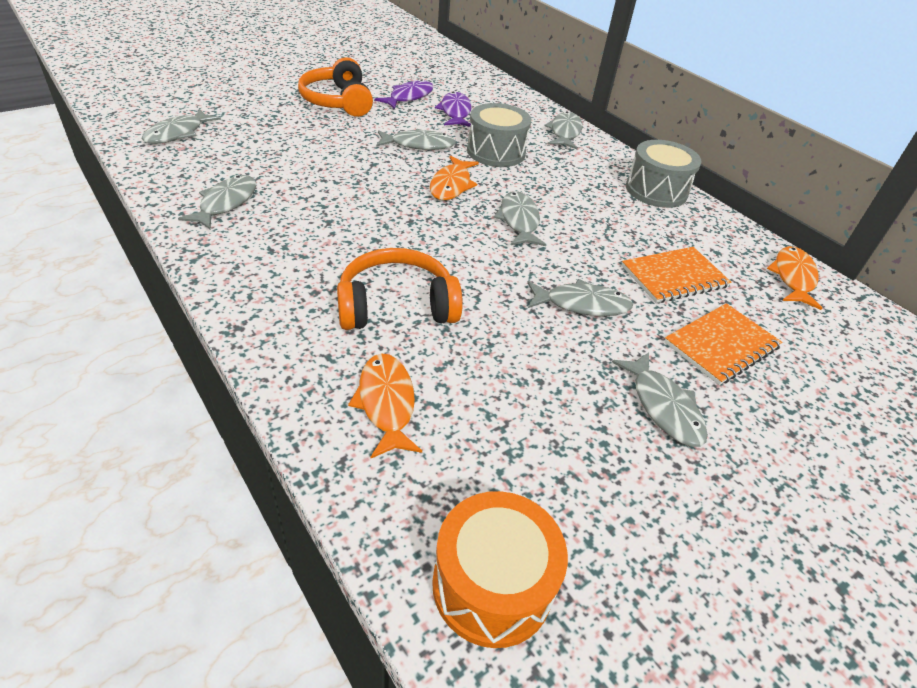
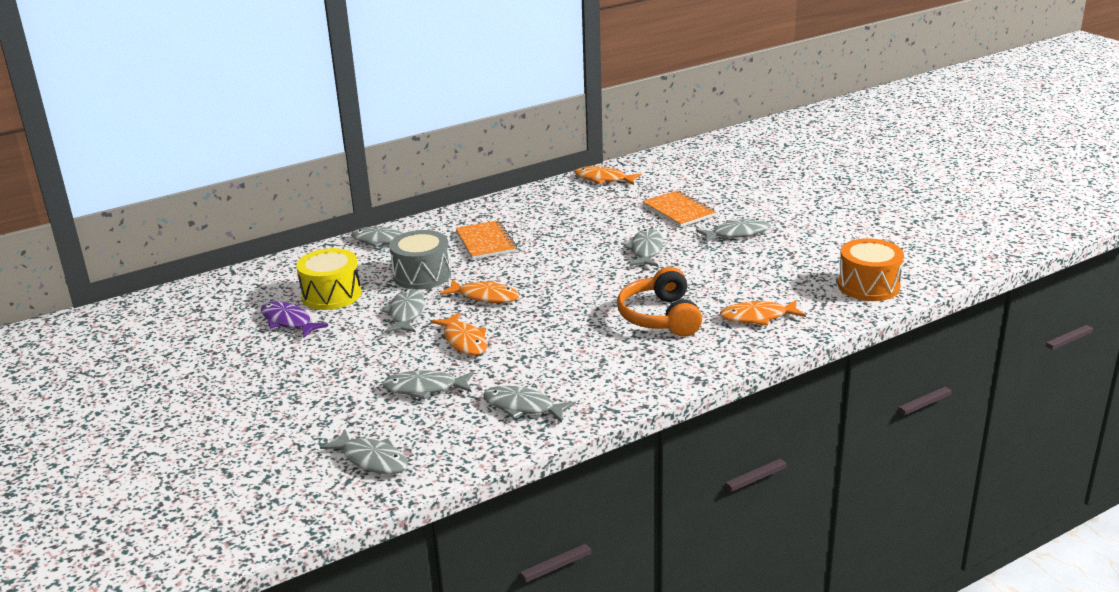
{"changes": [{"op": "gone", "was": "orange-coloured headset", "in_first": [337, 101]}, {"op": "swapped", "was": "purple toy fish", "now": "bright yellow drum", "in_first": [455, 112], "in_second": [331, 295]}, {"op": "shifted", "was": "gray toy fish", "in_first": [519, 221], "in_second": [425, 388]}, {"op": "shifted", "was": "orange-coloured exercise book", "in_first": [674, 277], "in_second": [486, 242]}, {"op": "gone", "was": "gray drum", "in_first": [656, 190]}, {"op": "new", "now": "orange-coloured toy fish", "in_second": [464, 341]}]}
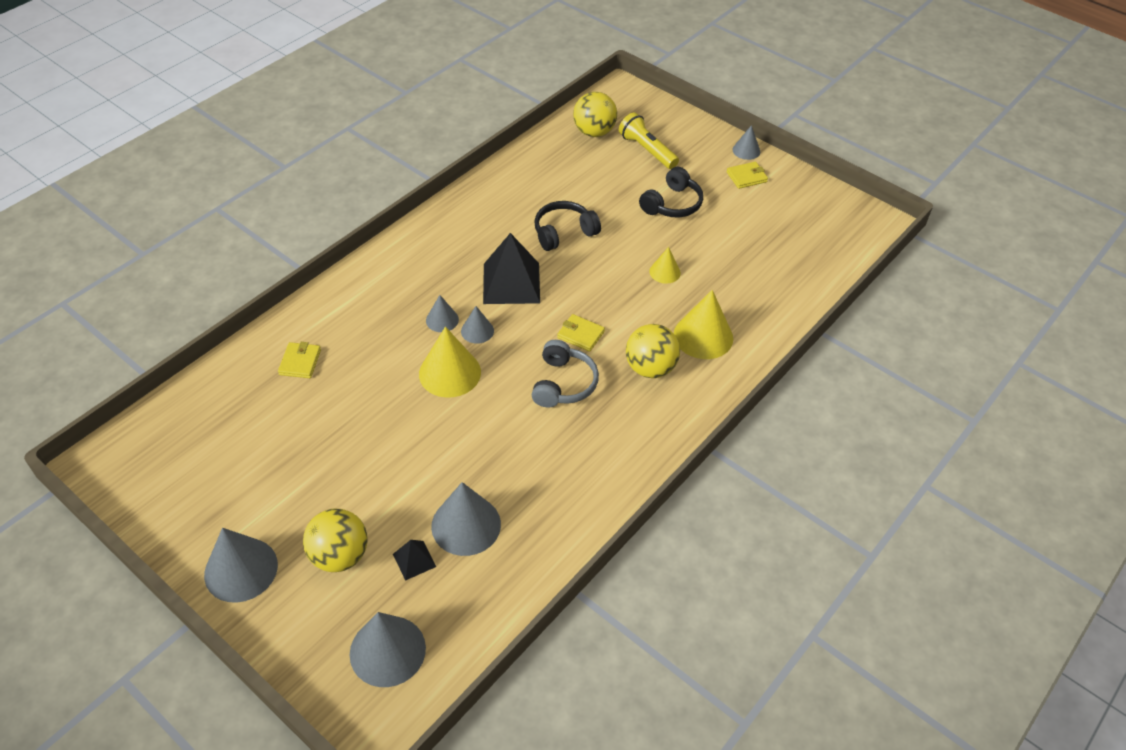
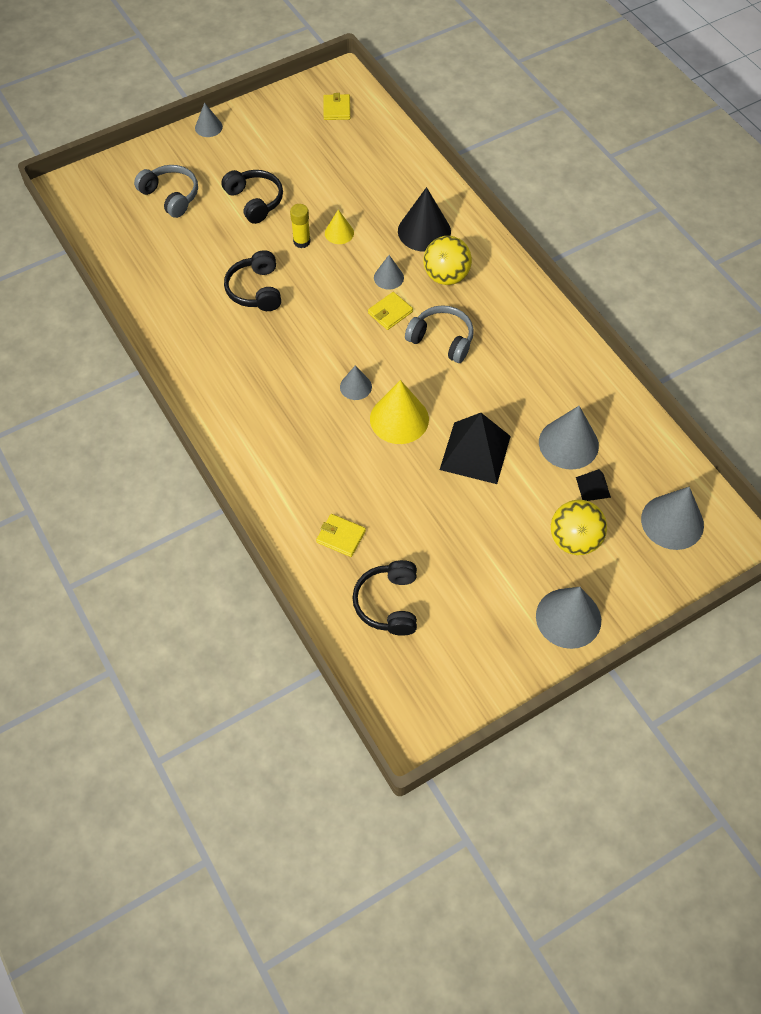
{"changes": [{"op": "shifted", "was": "gray cone shape", "in_first": [442, 320], "in_second": [388, 277]}, {"op": "shifted", "was": "ebony solid pyramid", "in_first": [511, 283], "in_second": [475, 453]}, {"op": "gone", "was": "bright yellow ball", "in_first": [594, 132]}, {"op": "swapped", "was": "bright yellow flashlight", "now": "gray headset", "in_first": [647, 150], "in_second": [171, 196]}, {"op": "repainted", "was": "bright yellow cone shape", "now": "ebony cone shape", "in_first": [703, 336], "in_second": [424, 231]}, {"op": "shifted", "was": "bright yellow card wallet", "in_first": [746, 177], "in_second": [337, 109]}, {"op": "new", "now": "bright yellow stick of glue", "in_second": [301, 241]}, {"op": "new", "now": "ebony headset", "in_second": [388, 603]}]}
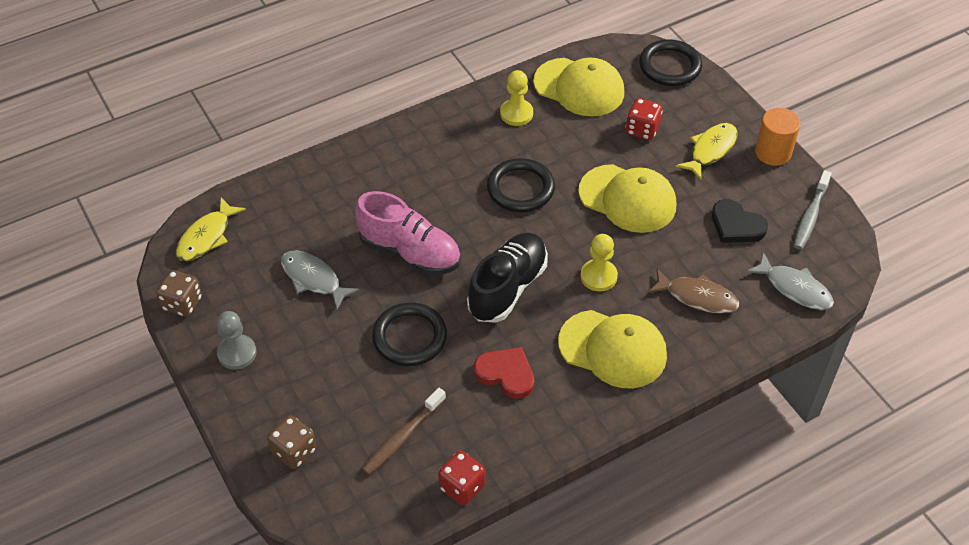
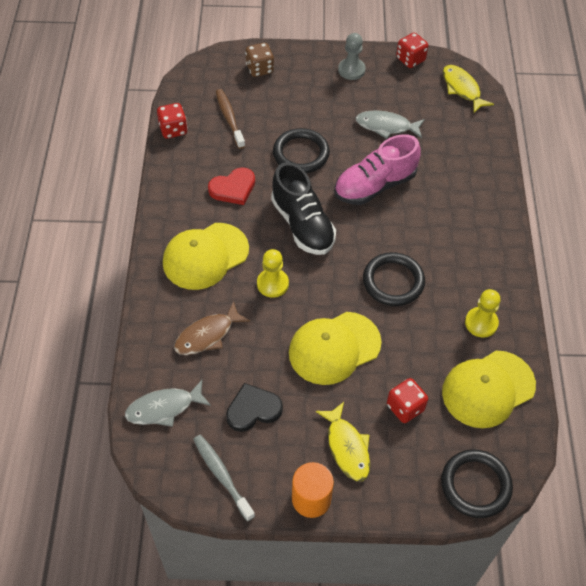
{"changes": [{"op": "repainted", "was": "russet game die", "now": "scarlet game die", "in_first": [182, 303], "in_second": [410, 59]}, {"op": "rotated", "was": "gray toy fish", "in_first": [313, 279], "in_second": [386, 126], "clockwise": -150}]}
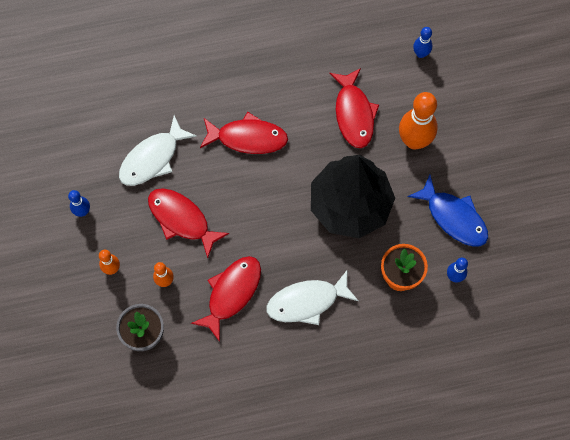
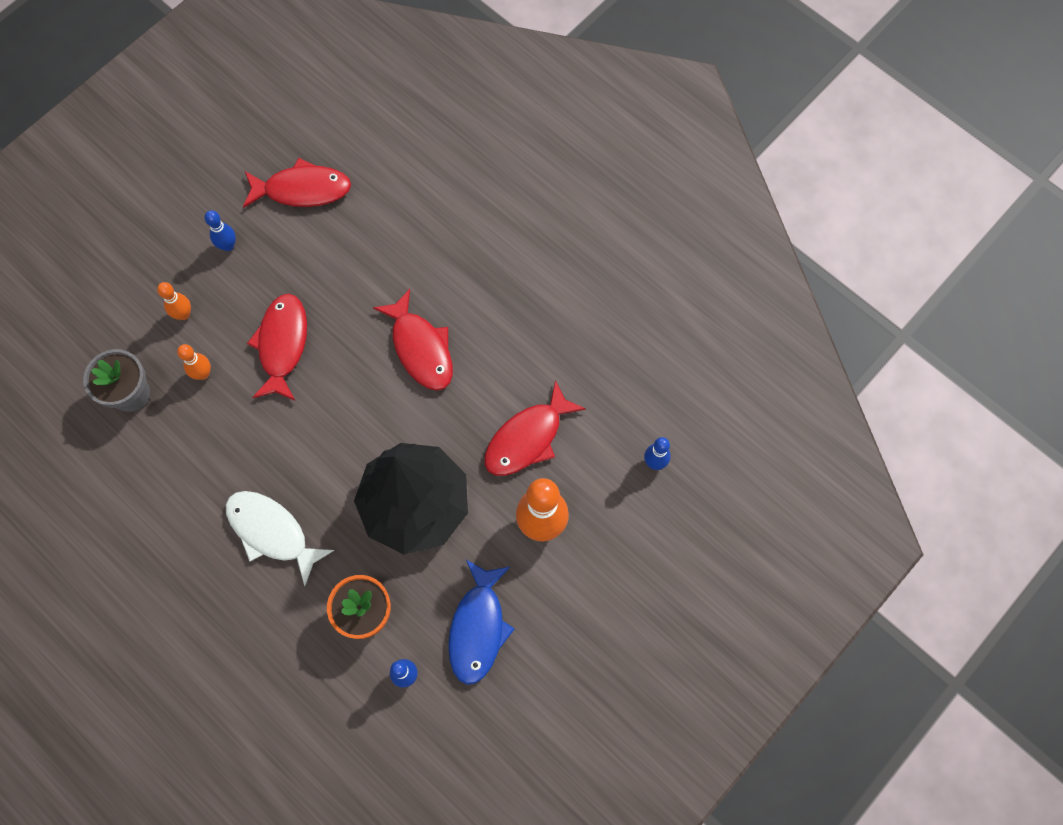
{"changes": [{"op": "gone", "was": "snow-white toy fish", "in_first": [152, 158]}, {"op": "shifted", "was": "scarlet toy fish", "in_first": [232, 293], "in_second": [302, 189]}]}
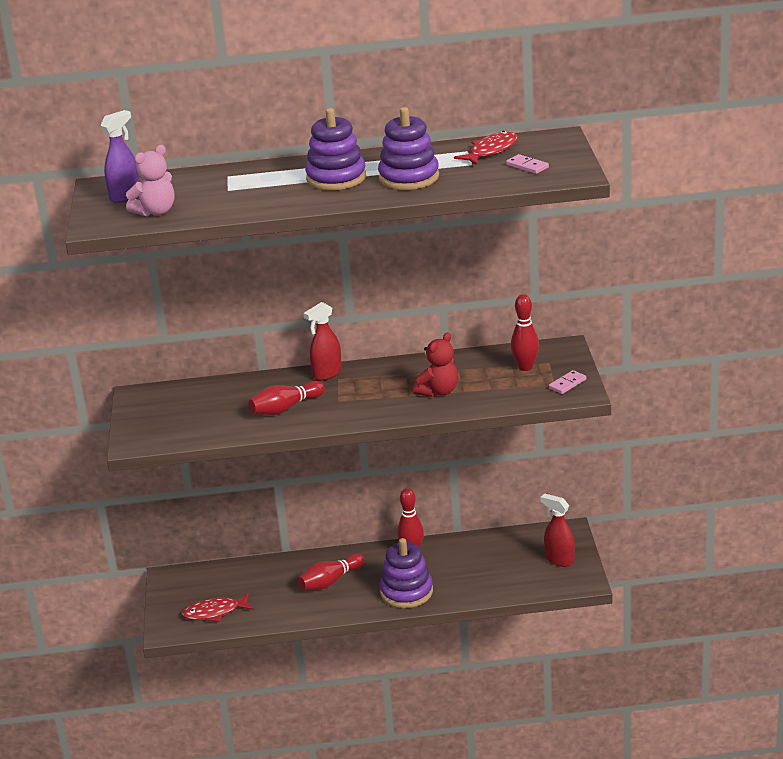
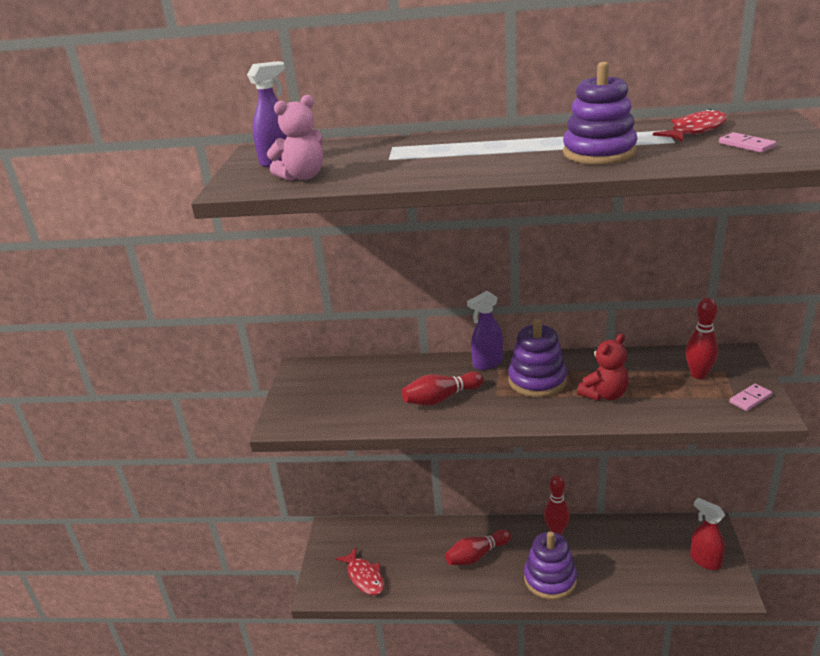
{"changes": [{"op": "rotated", "was": "scarlet toy fish", "in_first": [214, 612], "in_second": [364, 577], "clockwise": -120}, {"op": "repainted", "was": "scarlet spray bottle", "now": "purple spray bottle", "in_first": [327, 374], "in_second": [487, 363]}, {"op": "shifted", "was": "purple stacking rings", "in_first": [336, 178], "in_second": [537, 380]}]}
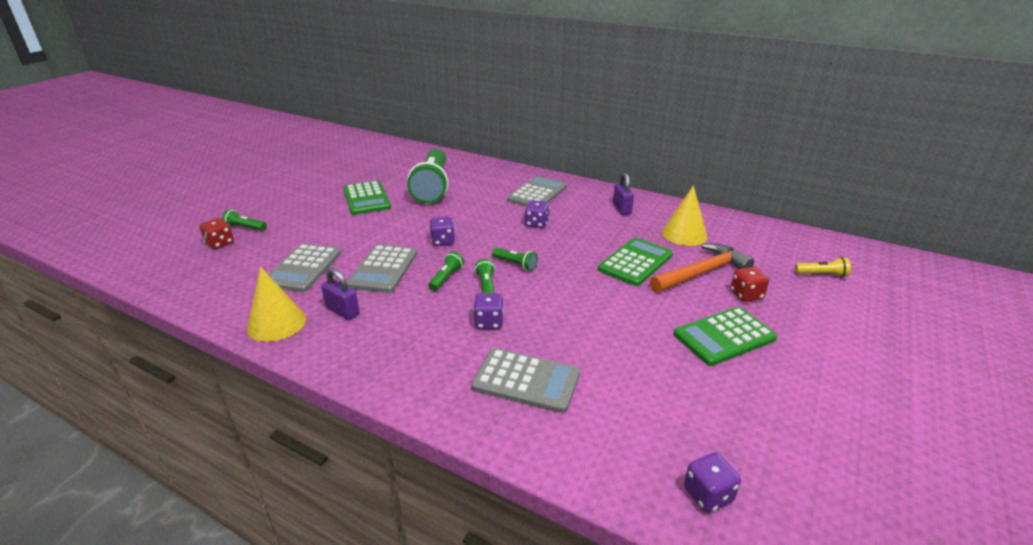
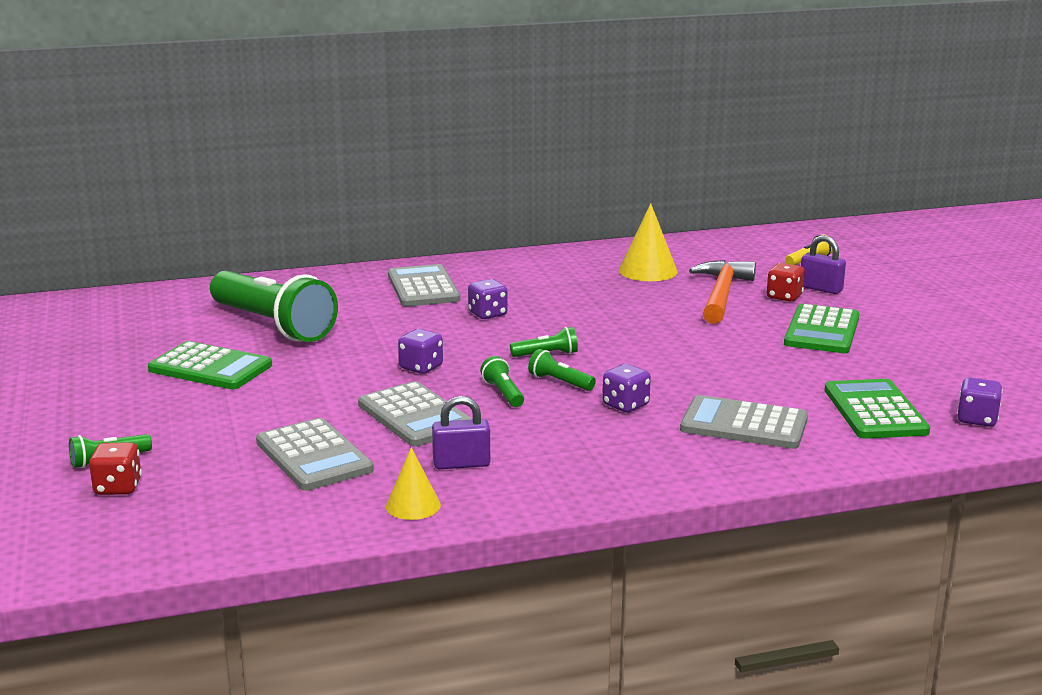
{"changes": [{"op": "scaled", "was": "bright yellow cone shape", "in_first": [276, 323], "in_second": [413, 505], "ratio": 0.64}, {"op": "rotated", "was": "gray adding machine", "in_first": [526, 380], "in_second": [744, 424], "clockwise": -135}, {"op": "shifted", "was": "emerald adding machine", "in_first": [635, 262], "in_second": [875, 411]}, {"op": "shifted", "was": "purple lock", "in_first": [622, 209], "in_second": [820, 289]}]}
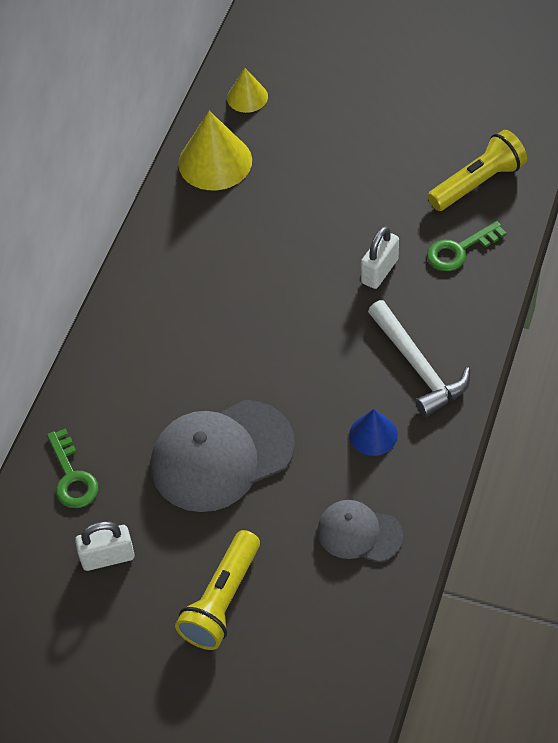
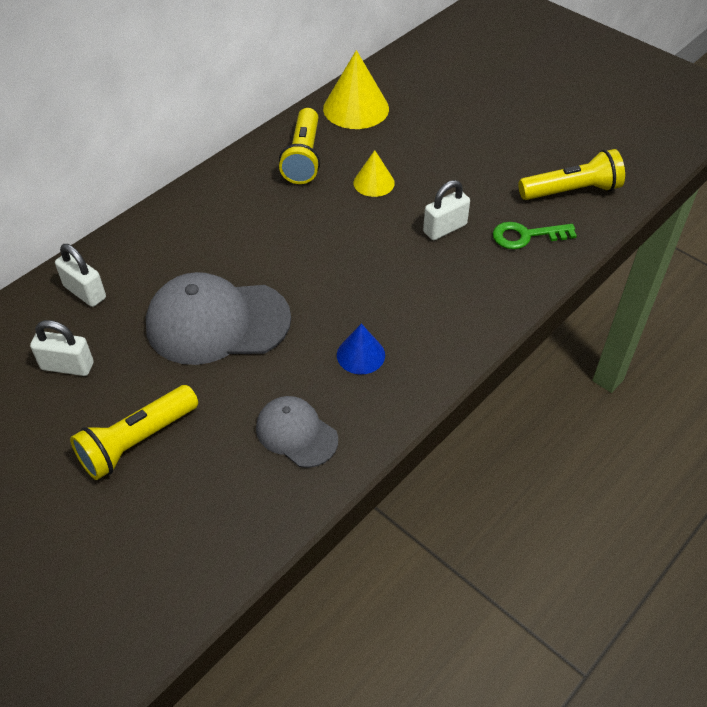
{"changes": [{"op": "swapped", "was": "emerald latchkey", "now": "snow-white lock", "in_first": [72, 476], "in_second": [85, 292]}, {"op": "shifted", "was": "bright yellow cone shape", "in_first": [247, 97], "in_second": [374, 183]}, {"op": "gone", "was": "snow-white claw hammer", "in_first": [418, 366]}, {"op": "new", "now": "bright yellow flashlight", "in_second": [303, 157]}]}
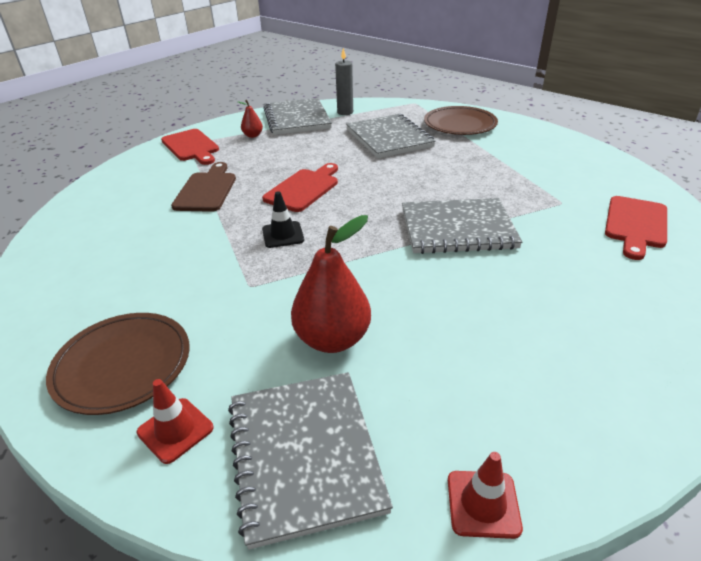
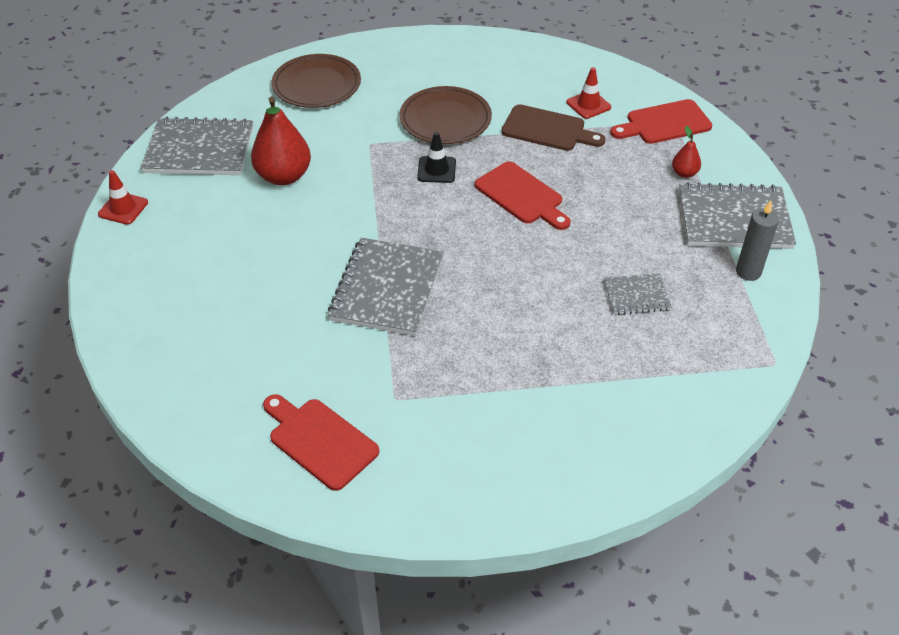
{"changes": [{"op": "shifted", "was": "scarlet traffic cone", "in_first": [175, 430], "in_second": [588, 105]}, {"op": "scaled", "was": "gray exercise book", "in_first": [389, 138], "in_second": [636, 295], "ratio": 0.52}, {"op": "shifted", "was": "russet dinner plate", "in_first": [460, 124], "in_second": [445, 119]}]}
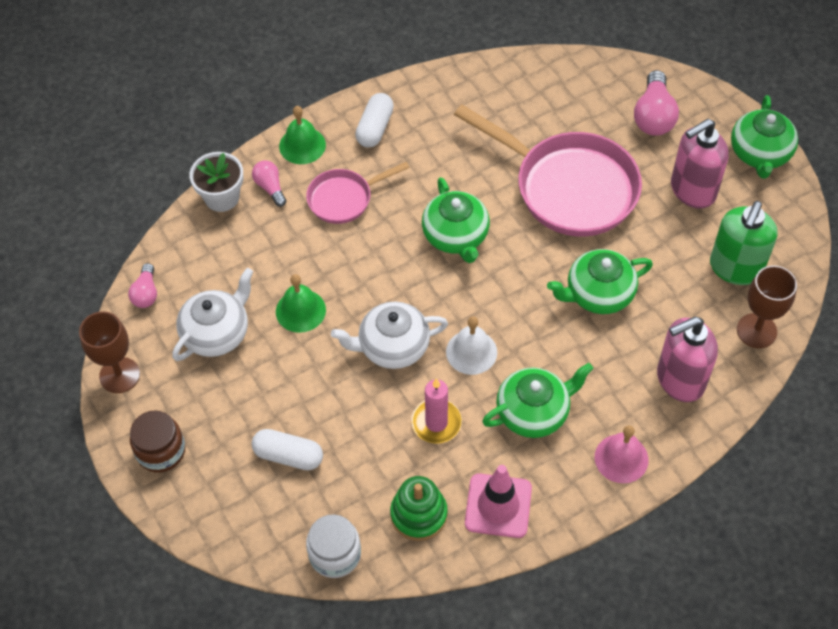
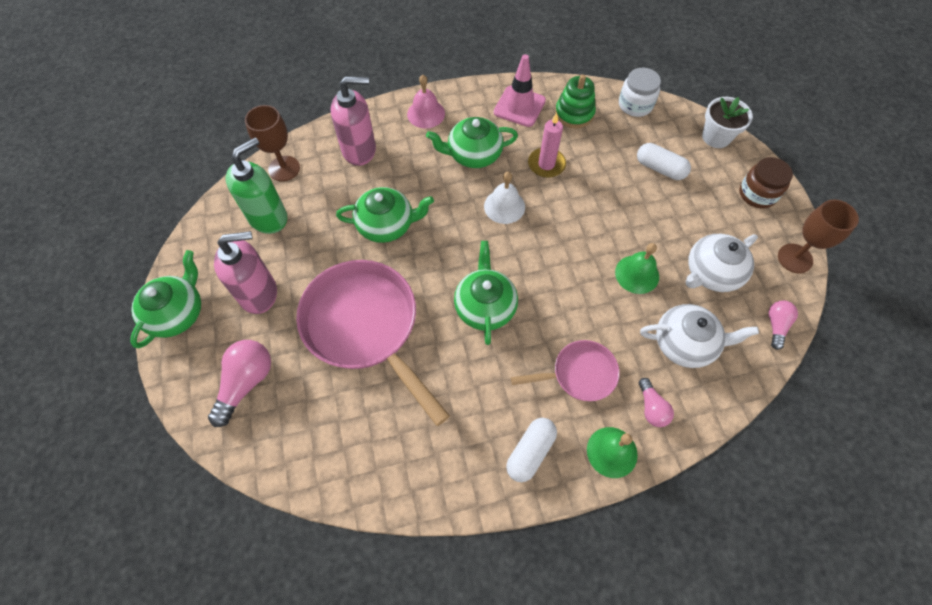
{"changes": [{"op": "shifted", "was": "snow-white potted plant", "in_first": [222, 197], "in_second": [716, 137]}, {"op": "shifted", "was": "snow-white tea pot", "in_first": [392, 346], "in_second": [685, 343]}]}
